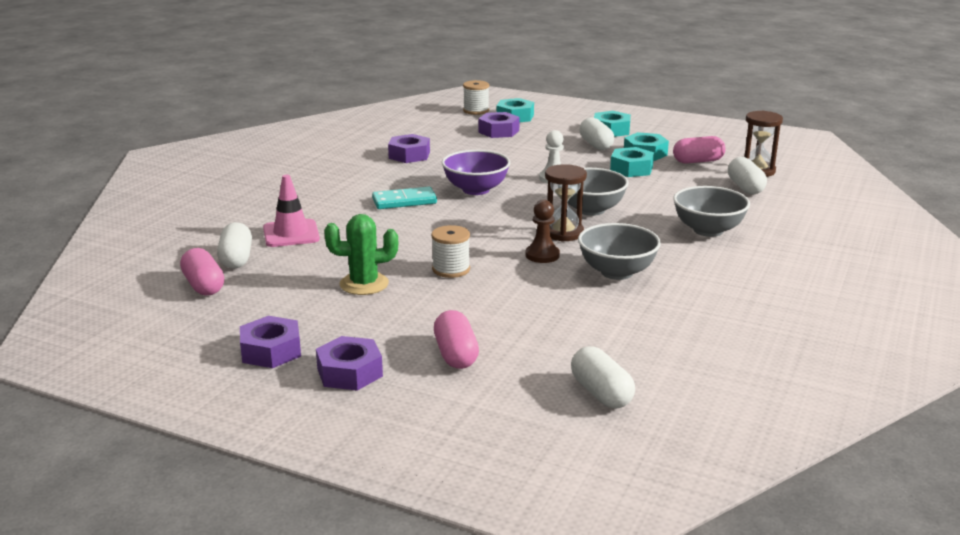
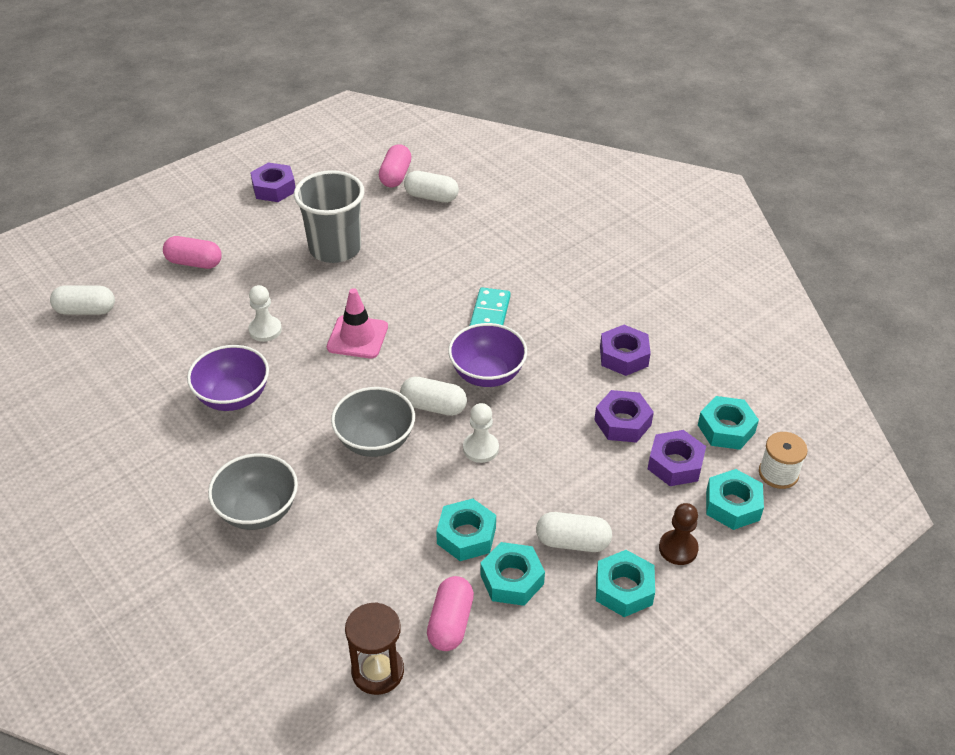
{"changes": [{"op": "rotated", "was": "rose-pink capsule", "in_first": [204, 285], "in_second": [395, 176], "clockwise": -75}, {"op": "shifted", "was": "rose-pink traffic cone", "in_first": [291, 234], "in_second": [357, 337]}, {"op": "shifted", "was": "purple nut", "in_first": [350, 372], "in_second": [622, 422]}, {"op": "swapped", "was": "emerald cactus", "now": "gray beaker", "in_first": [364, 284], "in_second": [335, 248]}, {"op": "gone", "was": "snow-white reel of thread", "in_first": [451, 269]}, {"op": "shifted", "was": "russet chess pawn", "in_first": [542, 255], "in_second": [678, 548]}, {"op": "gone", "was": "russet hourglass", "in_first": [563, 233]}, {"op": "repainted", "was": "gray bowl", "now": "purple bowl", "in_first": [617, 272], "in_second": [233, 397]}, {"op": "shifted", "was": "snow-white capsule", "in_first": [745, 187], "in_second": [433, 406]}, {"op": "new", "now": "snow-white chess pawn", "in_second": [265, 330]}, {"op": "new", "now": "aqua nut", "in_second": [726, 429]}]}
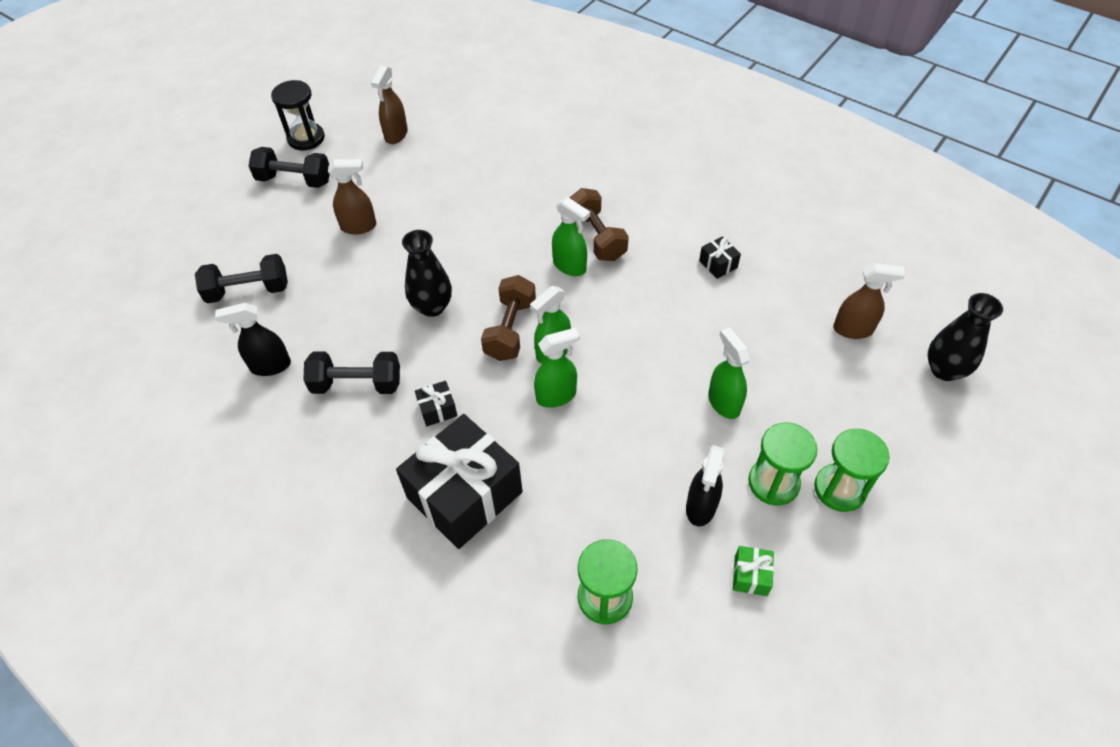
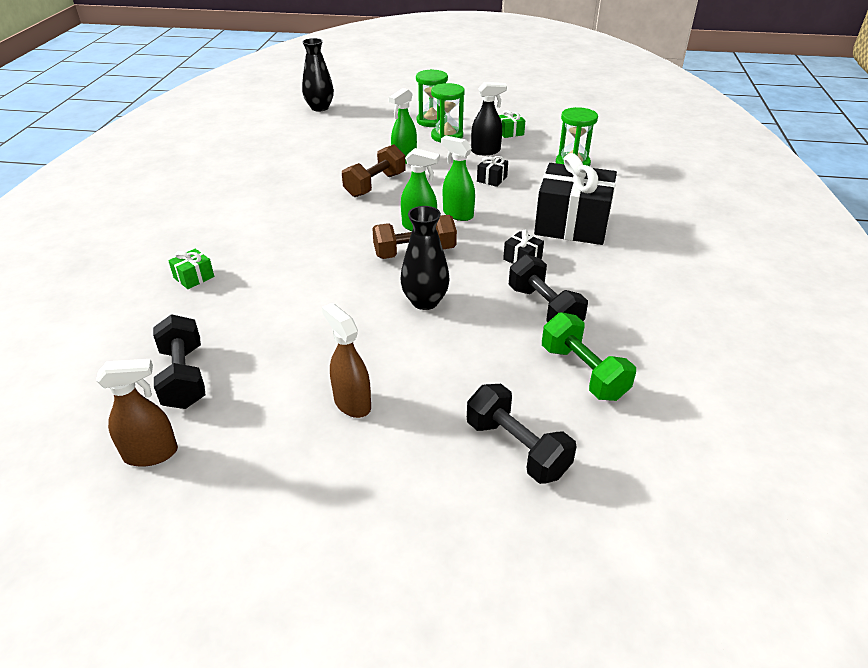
{"changes": [{"op": "swapped", "was": "ebony spray bottle", "now": "emerald dumbbell", "in_first": [270, 366], "in_second": [583, 372]}, {"op": "shifted", "was": "ebony dumbbell", "in_first": [294, 180], "in_second": [184, 377]}, {"op": "gone", "was": "ebony hourglass", "in_first": [306, 138]}, {"op": "gone", "was": "emerald spray bottle", "in_first": [570, 266]}, {"op": "shifted", "was": "russet dumbbell", "in_first": [597, 237], "in_second": [375, 185]}, {"op": "shifted", "was": "ebony wrapped gift", "in_first": [718, 264], "in_second": [492, 179]}, {"op": "gone", "was": "russet spray bottle", "in_first": [853, 329]}, {"op": "new", "now": "emerald wrapped gift", "in_second": [194, 277]}]}
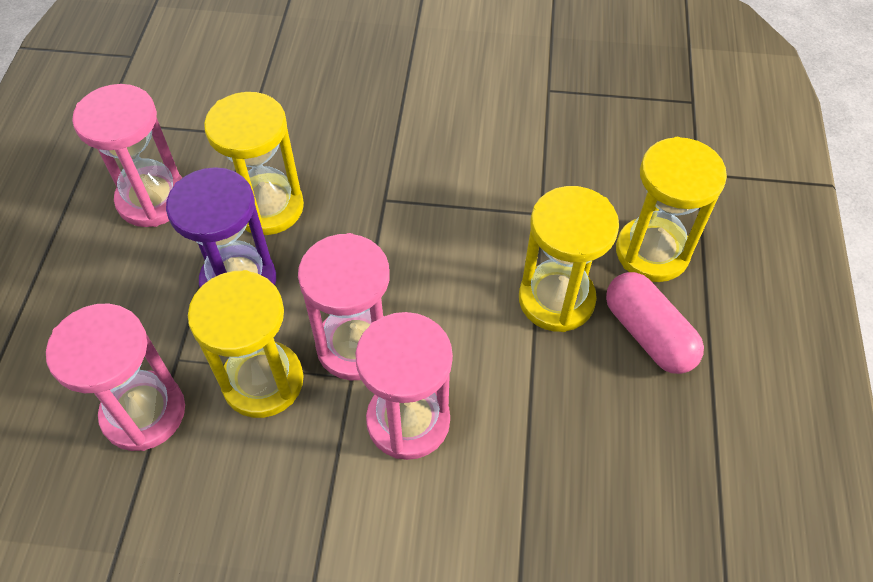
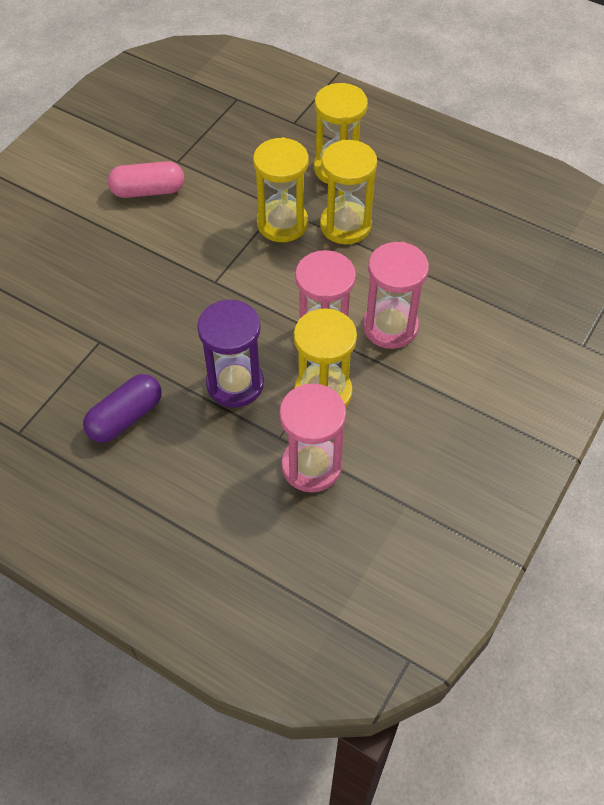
{"changes": [{"op": "swapped", "was": "rose-pink hourglass", "now": "purple capsule", "in_first": [152, 199], "in_second": [125, 417]}, {"op": "shifted", "was": "bright yellow hourglass", "in_first": [268, 207], "in_second": [282, 223]}, {"op": "shifted", "was": "rose-pink capsule", "in_first": [648, 334], "in_second": [148, 191]}]}
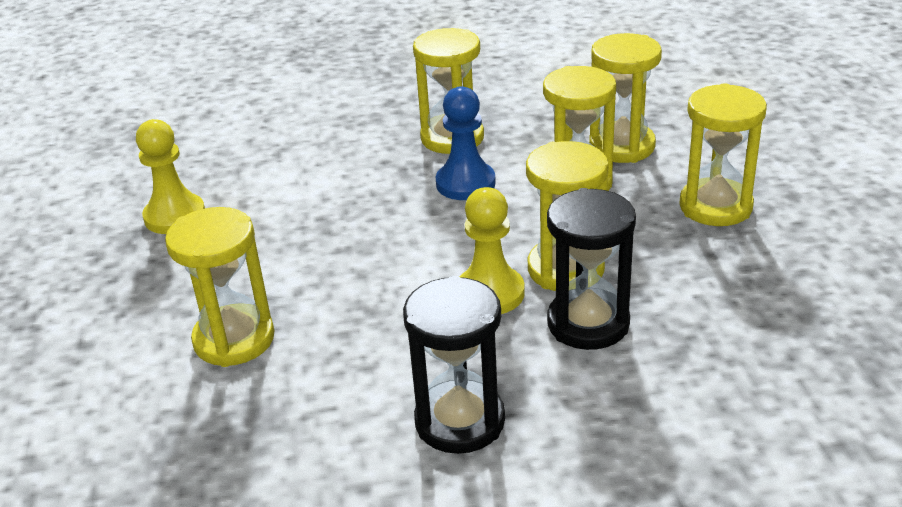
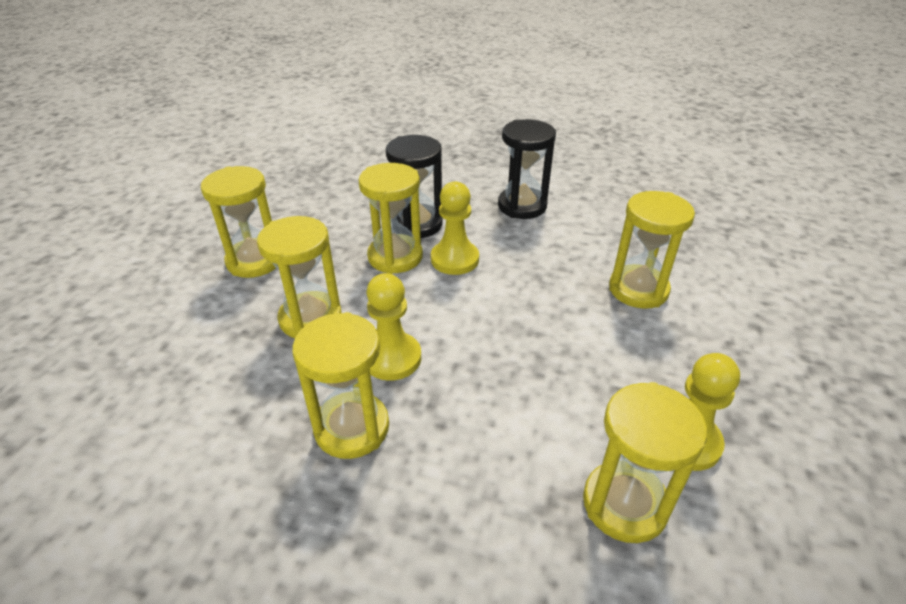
{"changes": [{"op": "repainted", "was": "royal blue chess pawn", "now": "bright yellow chess pawn", "in_first": [465, 183], "in_second": [392, 358]}, {"op": "shifted", "was": "bright yellow hourglass", "in_first": [622, 146], "in_second": [624, 504]}]}
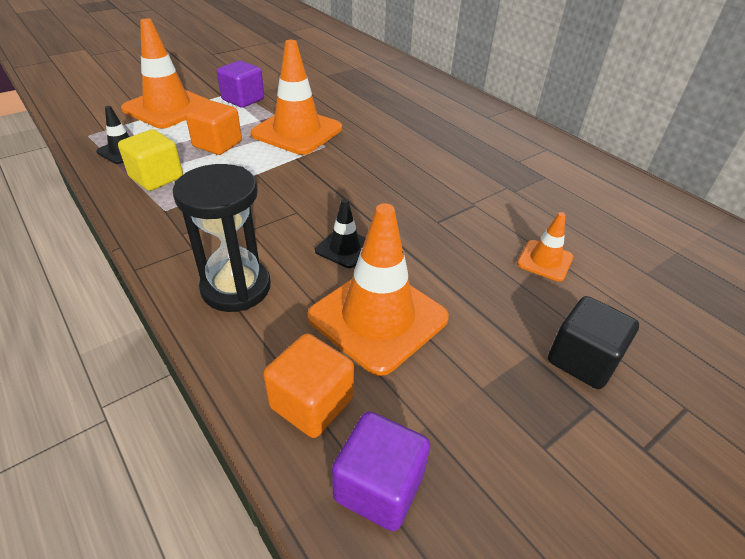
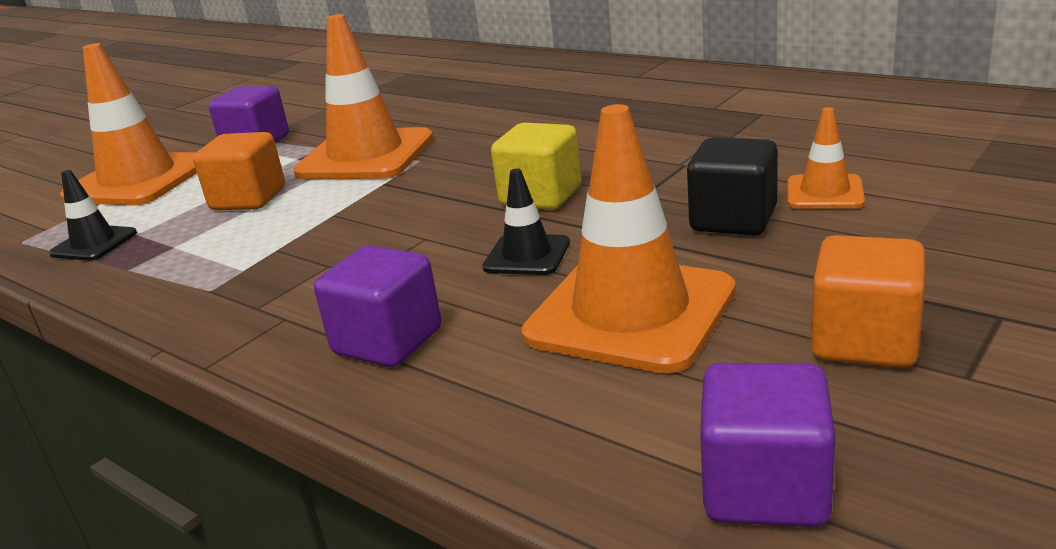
{"changes": [{"op": "shifted", "was": "bright yellow cube", "in_first": [156, 178], "in_second": [541, 196]}, {"op": "swapped", "was": "ebony hourglass", "now": "purple cube", "in_first": [236, 288], "in_second": [388, 341]}, {"op": "shifted", "was": "orange-coloured cube", "in_first": [311, 403], "in_second": [864, 341]}, {"op": "shifted", "was": "ebony cube", "in_first": [582, 360], "in_second": [733, 220]}]}
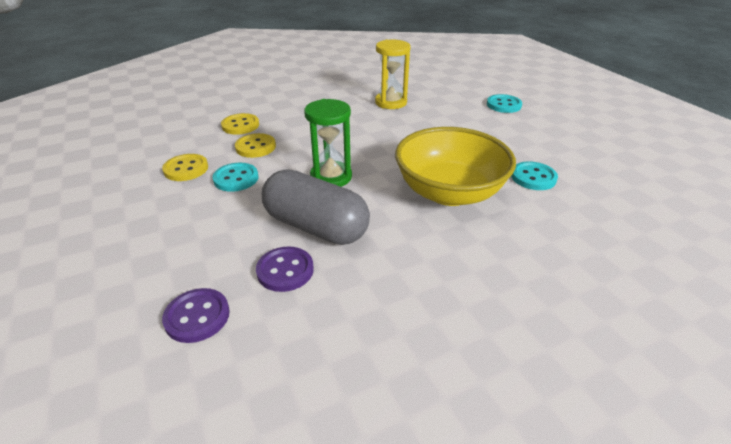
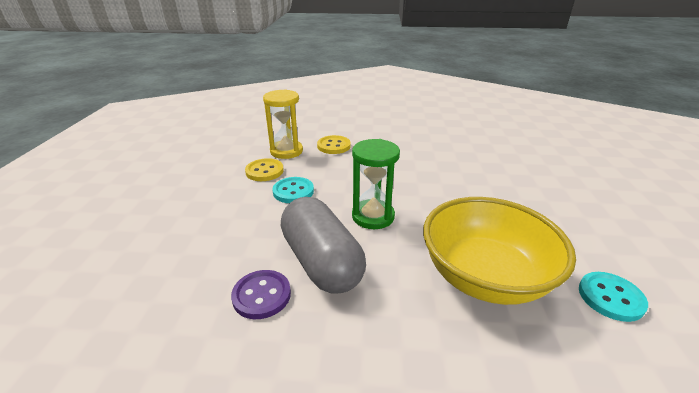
{"changes": [{"op": "gone", "was": "purple sewing button", "in_first": [197, 316]}, {"op": "gone", "was": "bright yellow sewing button", "in_first": [255, 147]}, {"op": "shifted", "was": "bright yellow hourglass", "in_first": [391, 102], "in_second": [286, 151]}, {"op": "gone", "was": "aqua sewing button", "in_first": [503, 105]}]}
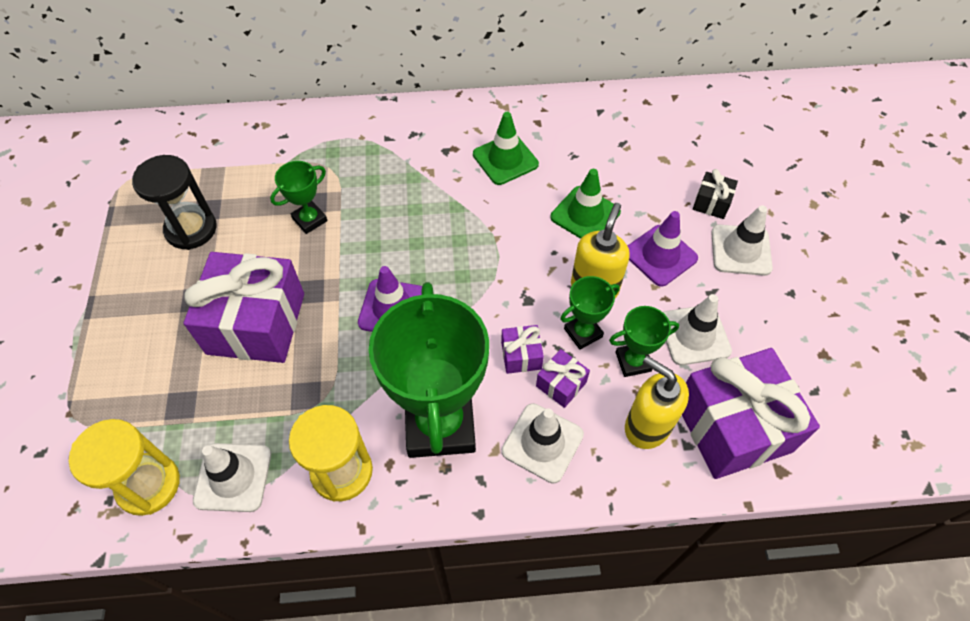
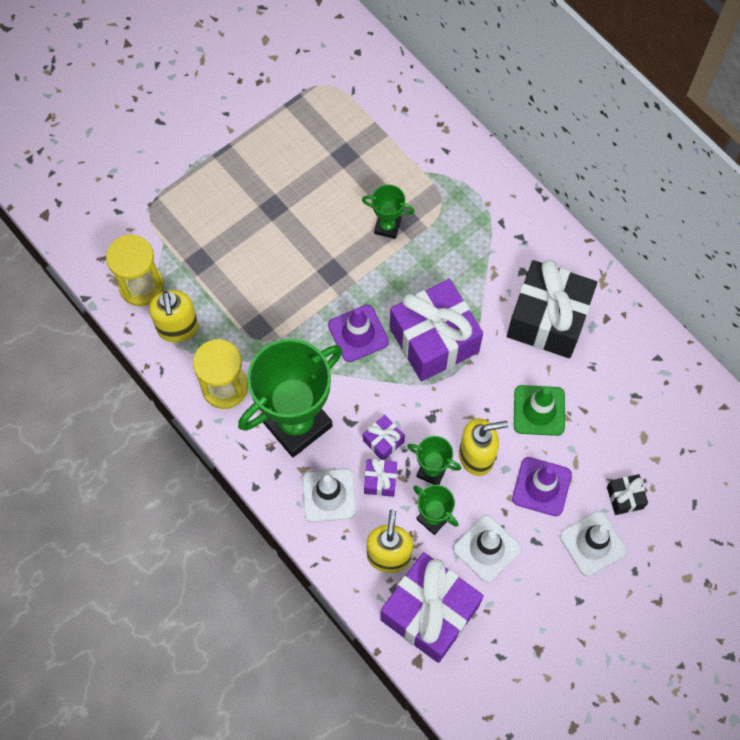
{"changes": [{"op": "gone", "was": "ebony hourglass", "in_first": [191, 229]}, {"op": "shifted", "was": "purple wrapped gift", "in_first": [256, 323], "in_second": [434, 340]}, {"op": "swapped", "was": "snow-white traffic cone", "now": "bright yellow pump bottle", "in_first": [233, 477], "in_second": [178, 328]}, {"op": "swapped", "was": "emerald traffic cone", "now": "ebony wrapped gift", "in_first": [505, 159], "in_second": [548, 319]}]}
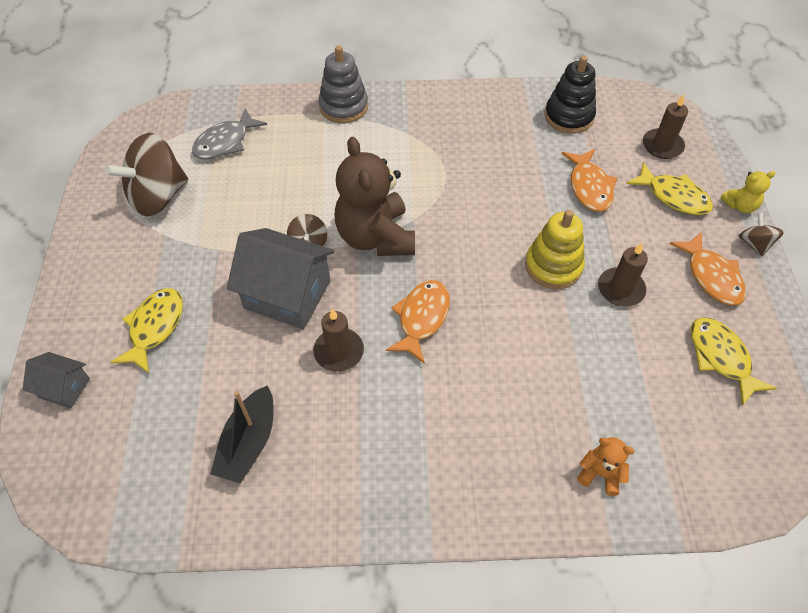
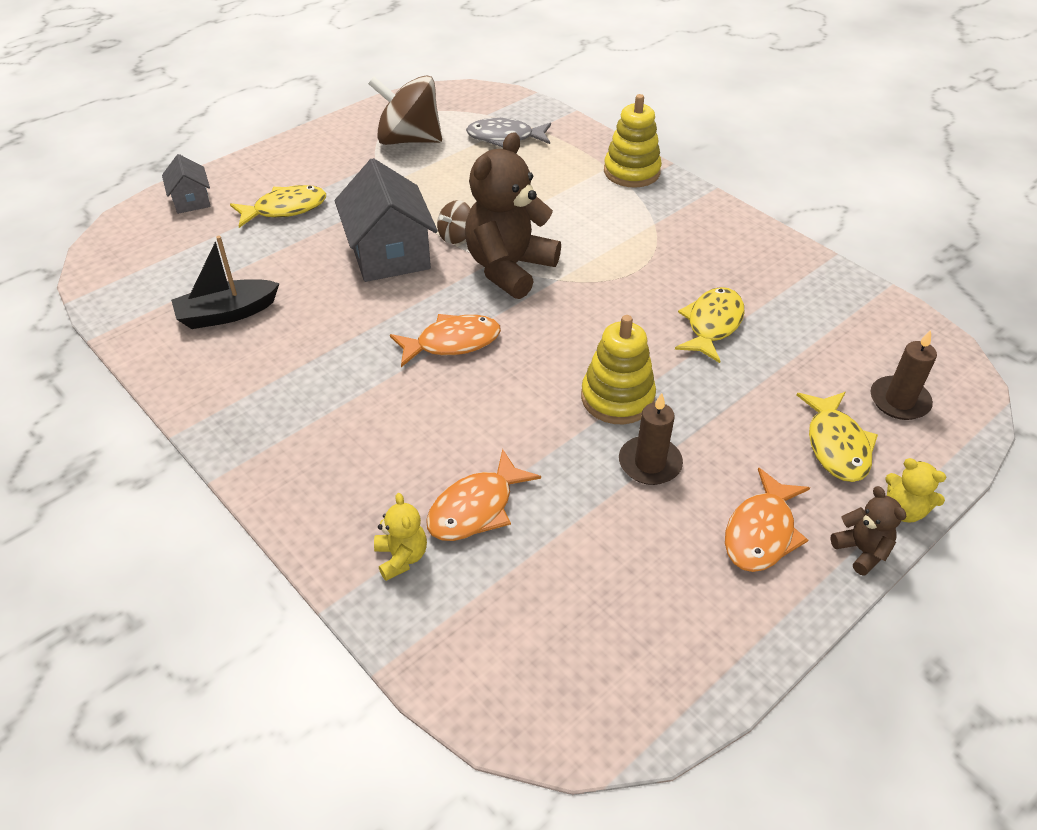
{"changes": [{"op": "gone", "was": "russet pillar candle", "in_first": [339, 351]}, {"op": "repainted", "was": "gray stacking rings", "now": "bright yellow stacking rings", "in_first": [343, 107], "in_second": [631, 172]}, {"op": "gone", "was": "ebony stacking rings", "in_first": [569, 116]}, {"op": "shifted", "was": "orange-coloured toy fish", "in_first": [589, 187], "in_second": [476, 508]}, {"op": "repainted", "was": "orange-coloured teddy", "now": "bright yellow teddy", "in_first": [600, 474], "in_second": [401, 557]}, {"op": "shifted", "was": "bright yellow toy fish", "in_first": [721, 357], "in_second": [712, 324]}, {"op": "swapped", "was": "russet whirligig", "now": "russet teddy", "in_first": [754, 244], "in_second": [861, 551]}]}
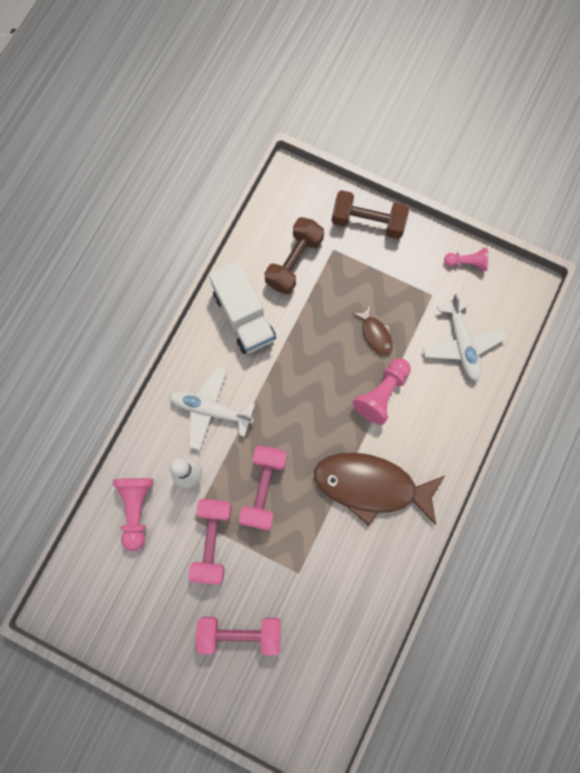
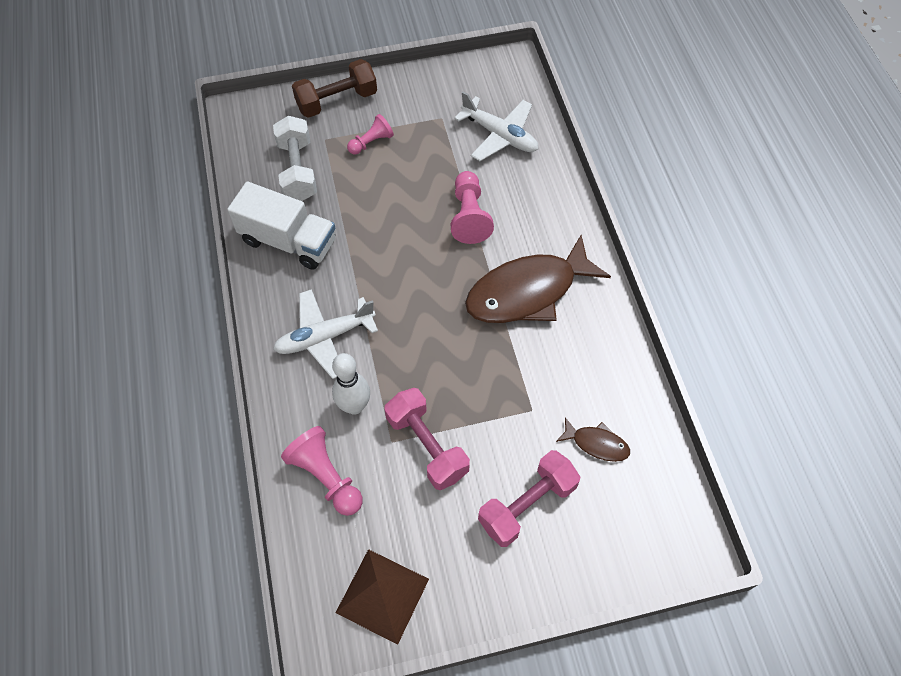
{"changes": [{"op": "gone", "was": "rose-pink dumbbell", "in_first": [264, 489]}, {"op": "repainted", "was": "russet dumbbell", "now": "snow-white dumbbell", "in_first": [294, 262], "in_second": [298, 170]}, {"op": "shifted", "was": "russet toy fish", "in_first": [375, 334], "in_second": [596, 444]}, {"op": "shifted", "was": "rose-pink chess pawn", "in_first": [466, 263], "in_second": [371, 142]}, {"op": "new", "now": "russet solid pyramid", "in_second": [382, 595]}]}
